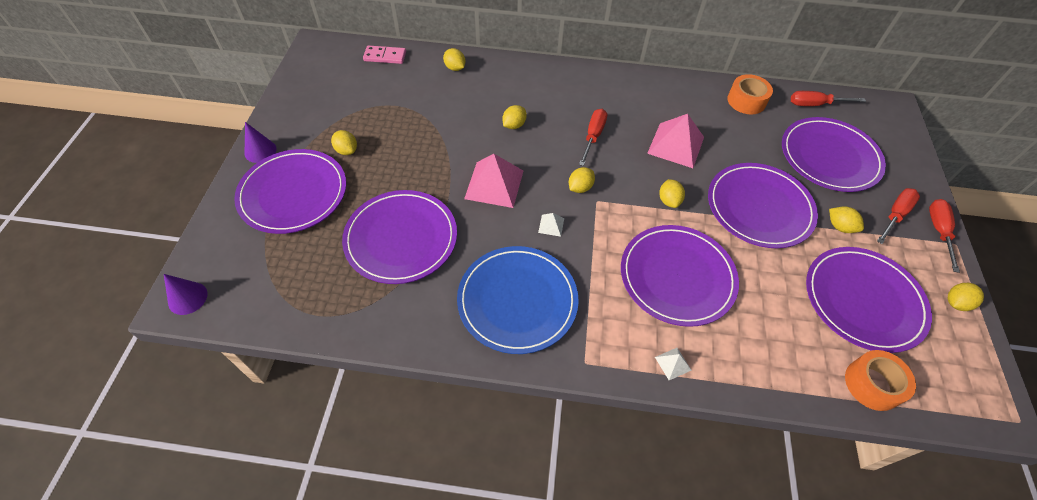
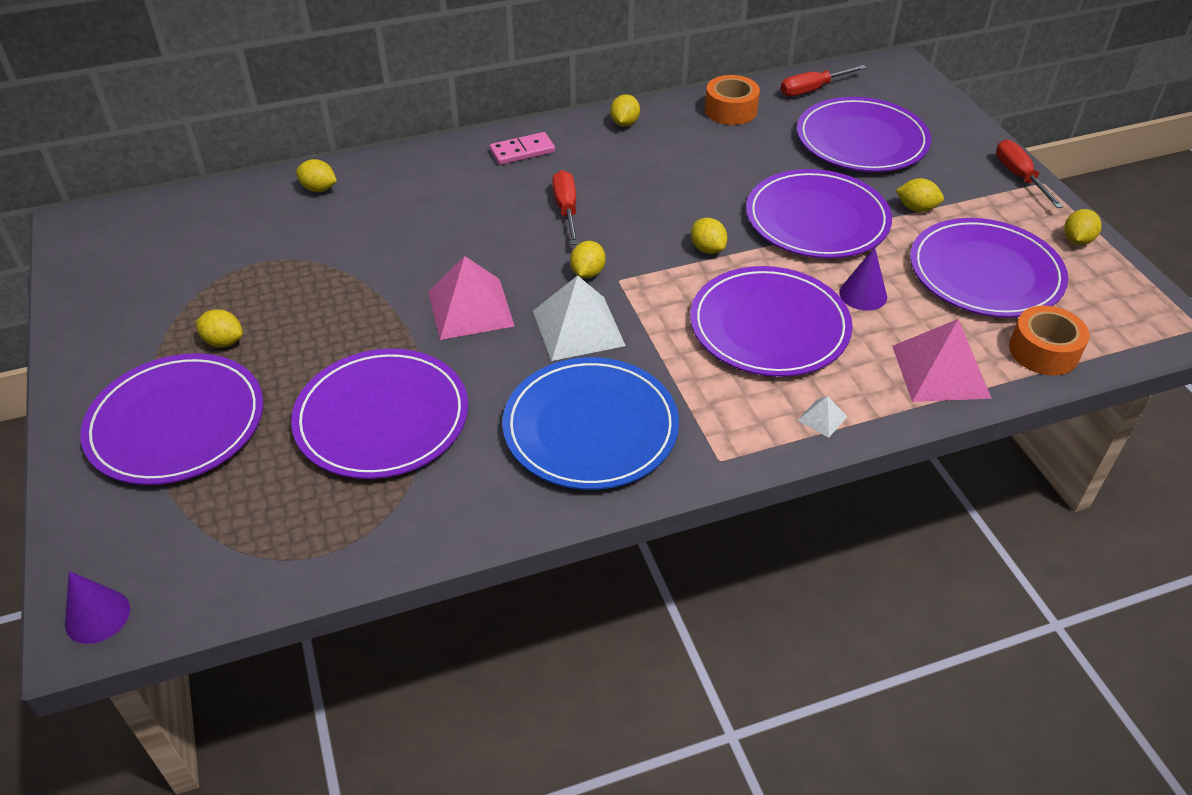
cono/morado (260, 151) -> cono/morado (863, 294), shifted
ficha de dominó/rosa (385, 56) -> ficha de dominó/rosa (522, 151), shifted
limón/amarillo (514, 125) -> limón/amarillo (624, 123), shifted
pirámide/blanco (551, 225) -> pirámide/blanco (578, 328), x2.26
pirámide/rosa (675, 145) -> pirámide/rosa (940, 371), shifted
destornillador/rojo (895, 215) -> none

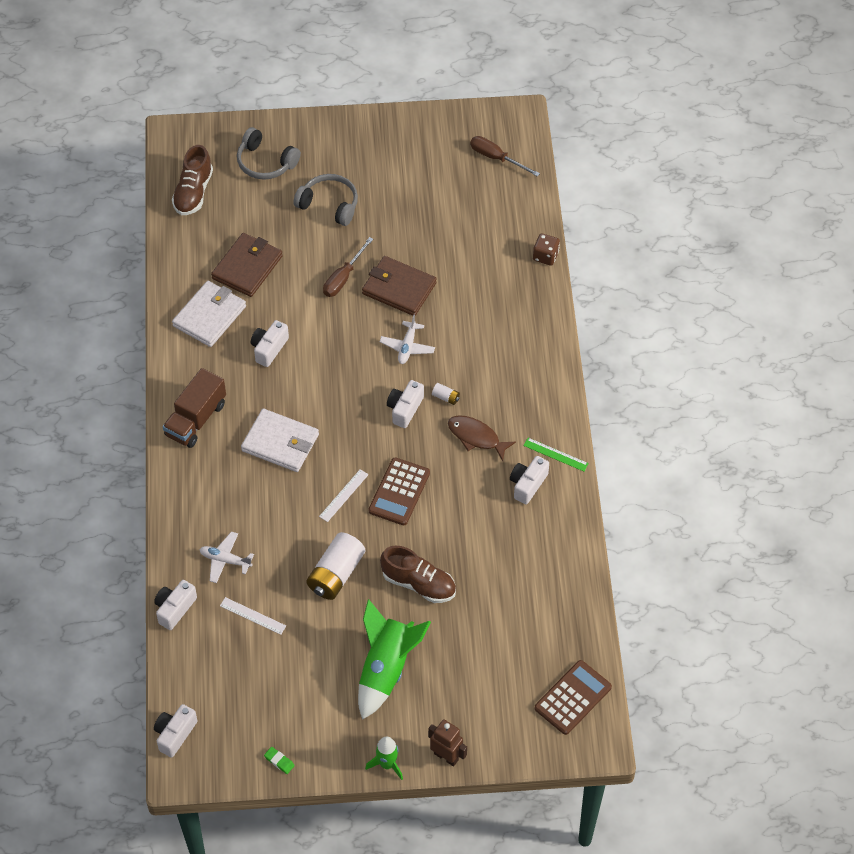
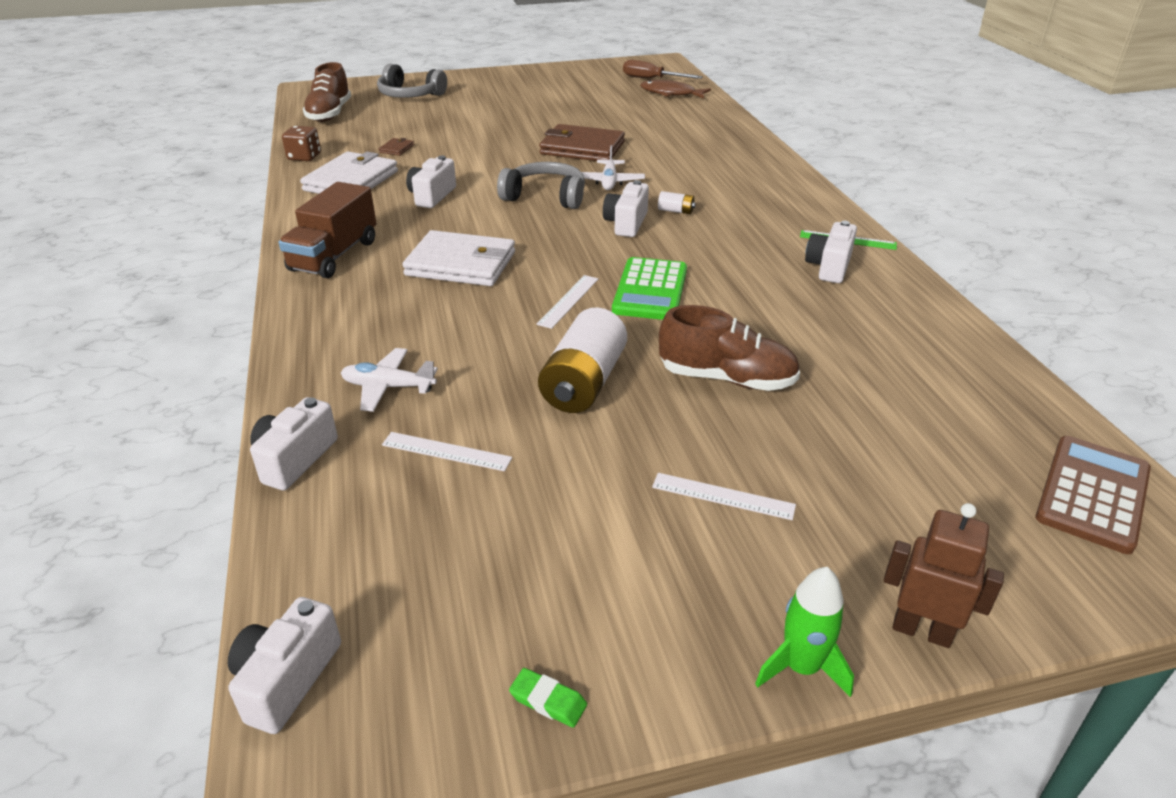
cartera/marrón (247, 267) -> cartera/marrón (397, 149), x0.41
auriculares/gris (329, 205) -> auriculares/gris (545, 197), shifted
destornillador/marrón (343, 277) -> none
cohete/verde (386, 668) -> regla/blanco (723, 496)
calculadora/marrón (399, 492) -> calculadora/verde (650, 290)
pez/marrón (476, 437) -> pez/marrón (670, 93), shifted
dado/marrón (545, 256) -> dado/marrón (304, 157), shifted

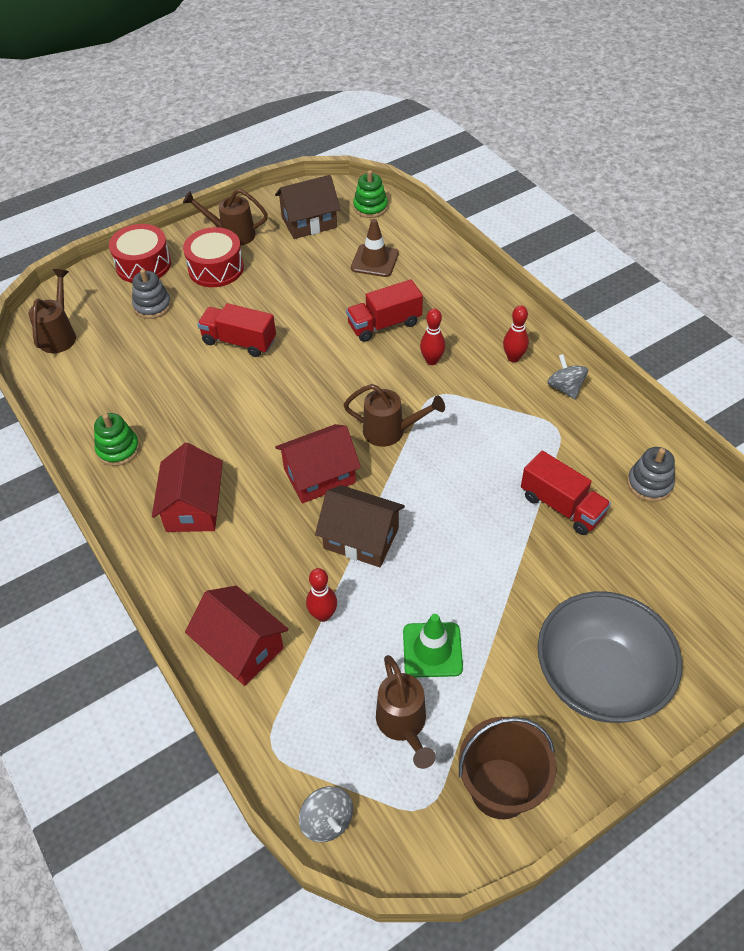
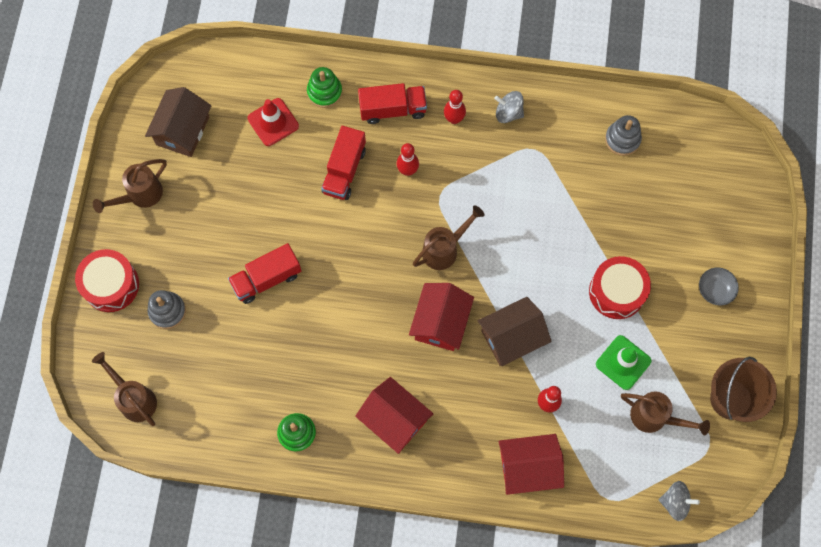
tambor/rojo (216, 268) -> tambor/rojo (617, 292), shifted
cono de tráfico/marrón (374, 261) -> cono de tráfico/rojo (273, 122)
juguete apilable/verde (370, 207) -> juguete apilable/verde (324, 92), shifted
camión/rojo (562, 506) -> camión/rojo (393, 109), shifted
cuenco/gris (599, 677) -> cuenco/gris (714, 290), x0.40

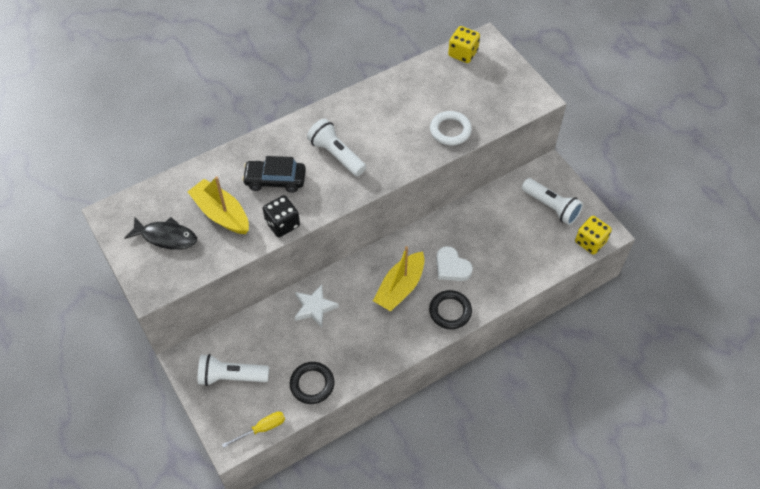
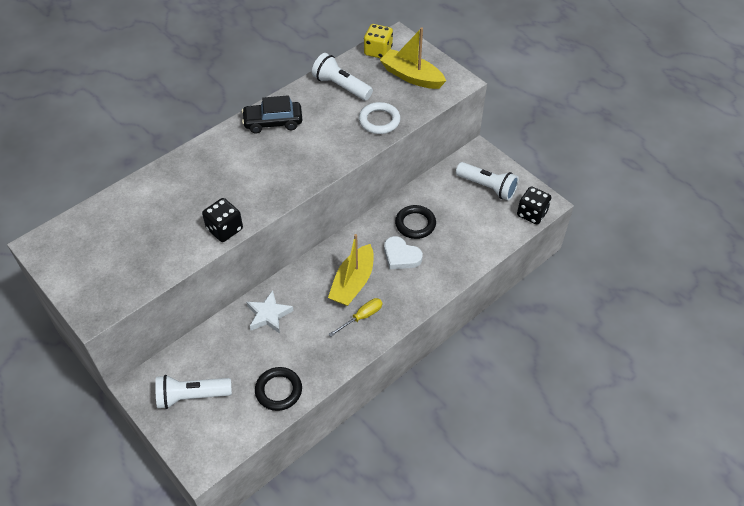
pez/negro (166, 237) -> none
barco/amarillo (221, 214) -> barco/amarillo (412, 76), shifted
destornillador/amarillo (262, 429) -> destornillador/amarillo (362, 317), shifted
coche/negro (275, 180) -> coche/negro (273, 122), shifted
lámpara de mano/blanco (336, 155) -> lámpara de mano/blanco (341, 86), shifted
anillo/negro (450, 311) -> anillo/negro (415, 224), shifted
dado/amarillo (590, 242) -> dado/negro (532, 213)

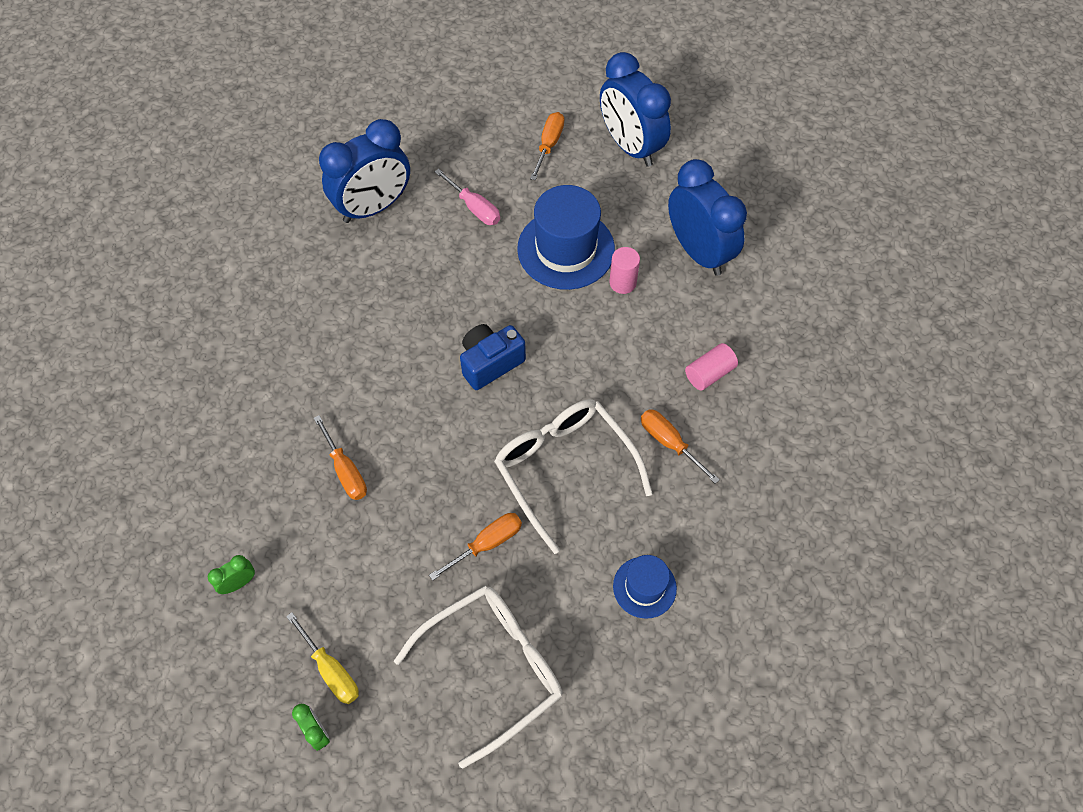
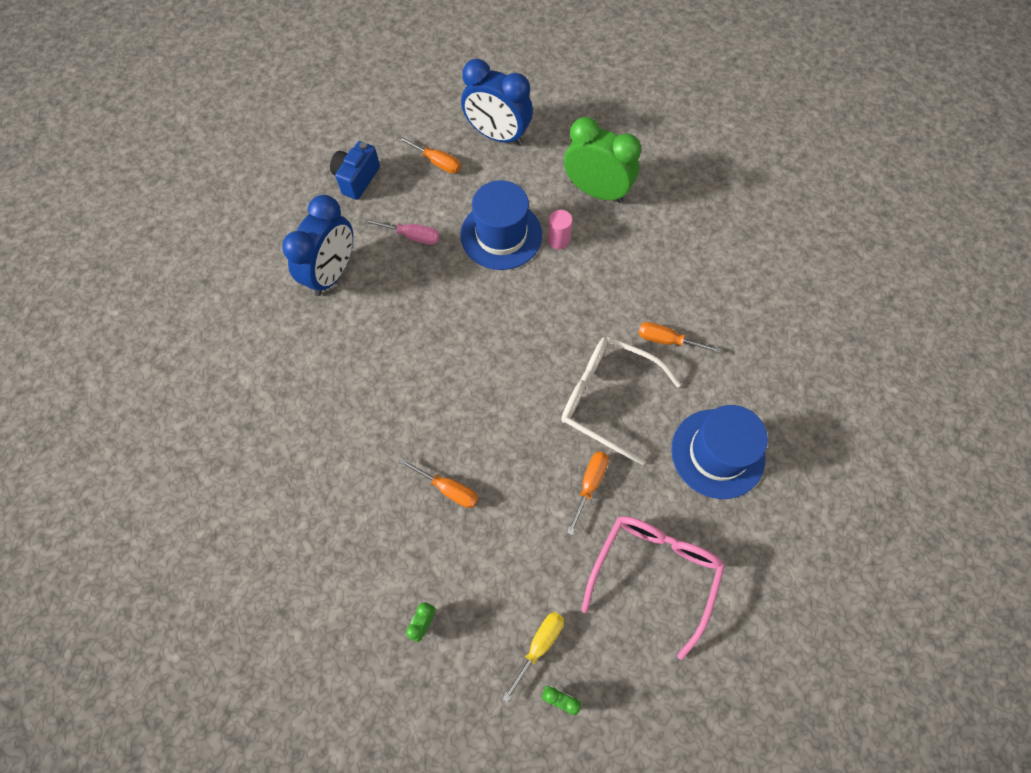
destornillador/amarillo (330, 669) -> destornillador/amarillo (539, 646), 75 degrees counterclockwise
gafas/blanco (493, 668) -> gafas/rosa (654, 573)
cámara/azul (490, 363) -> cámara/azul (357, 179), shifted
destornillador/naranja (549, 145) -> destornillador/naranja (436, 162), 135 degrees clockwise
sombrero/azul (644, 587) -> sombrero/azul (717, 453), x1.82
despertador/azul (698, 252) -> despertador/verde (596, 191)
cilindro/rosa (709, 373) -> none

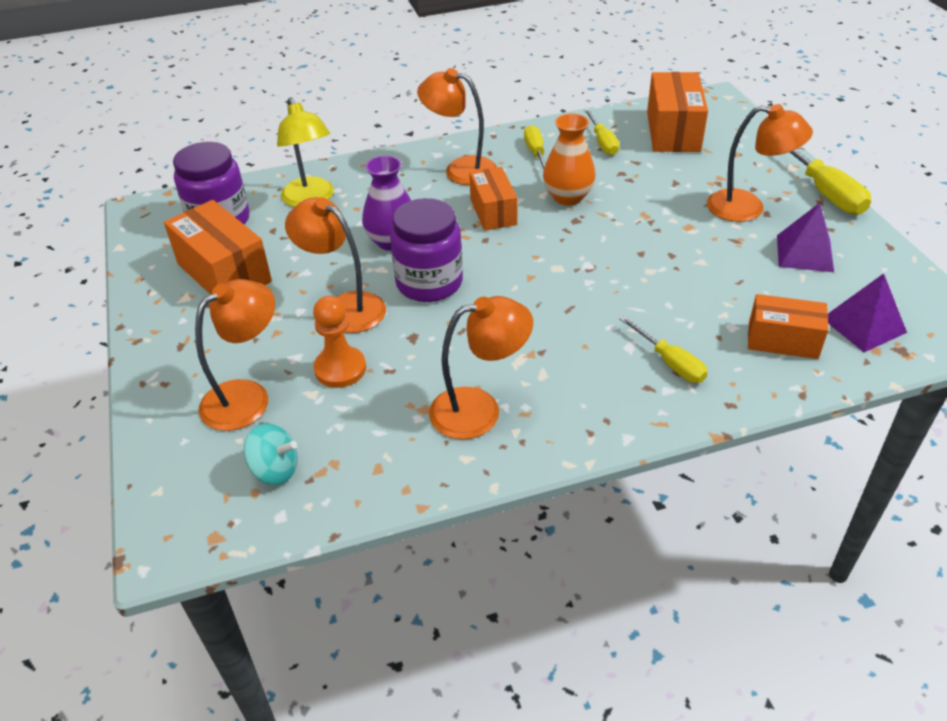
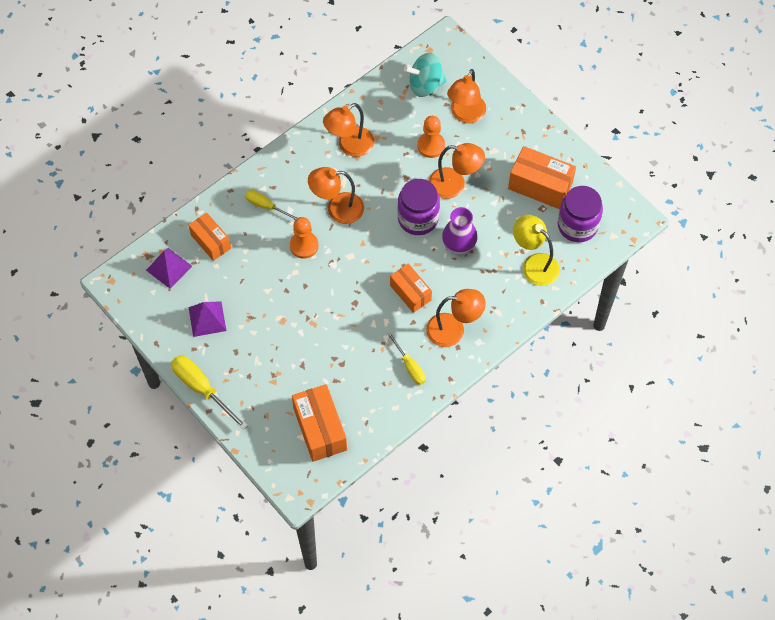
peonza/turquesa (275, 470) -> peonza/turquesa (425, 85), x1.52
florero/naranja (568, 197) -> none
destornillador/amarillo (602, 142) -> none
lámpara/naranja (747, 208) -> lámpara/naranja (337, 209), shifted
caja/naranja (782, 340) -> caja/naranja (211, 241), 60 degrees clockwise
none -> peón/naranja (304, 245)

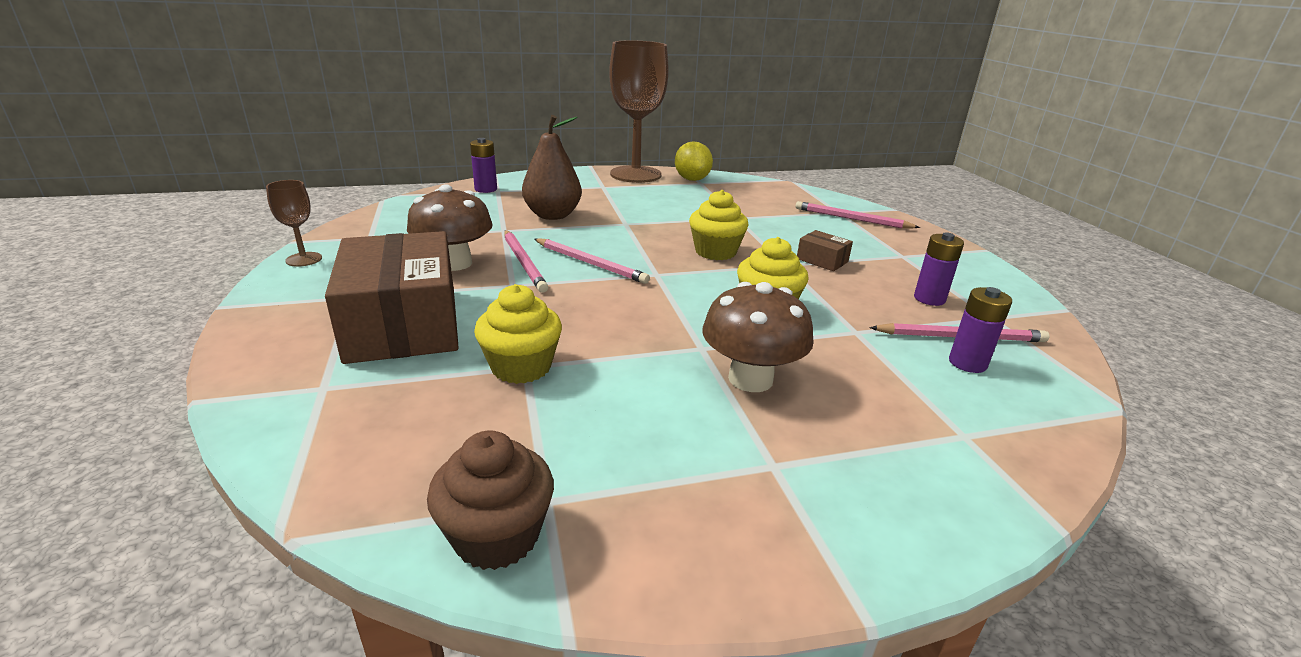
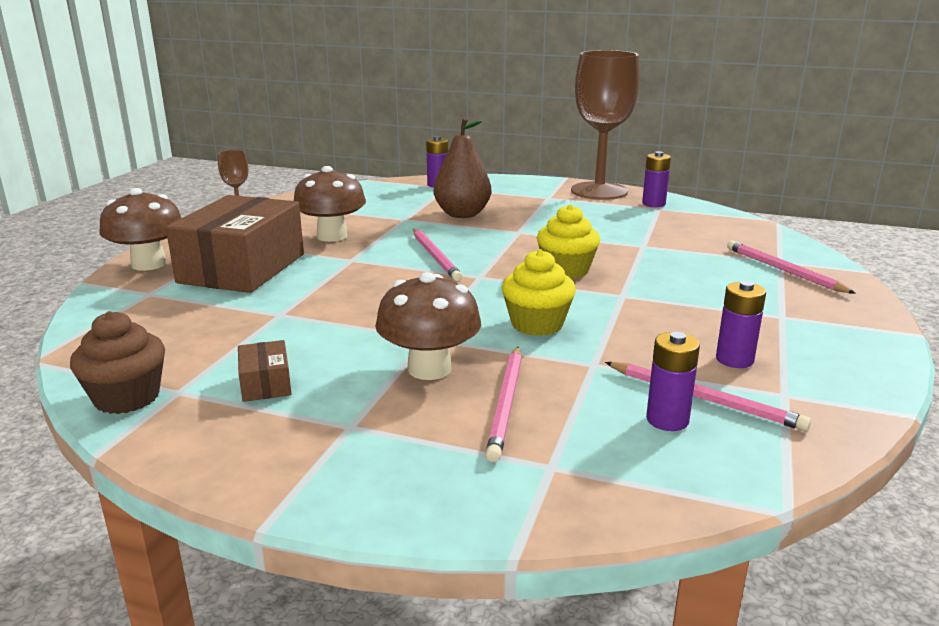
magdalena/amarillo (521, 367) -> none
lápiz/rosa (524, 262) -> lápiz/rosa (506, 404), shifted
limón/amarillo (692, 179) -> pila/morado (653, 204)
caja/marrón (822, 260) -> caja/marrón (266, 384), shifted
none -> seta/marrón (149, 264)

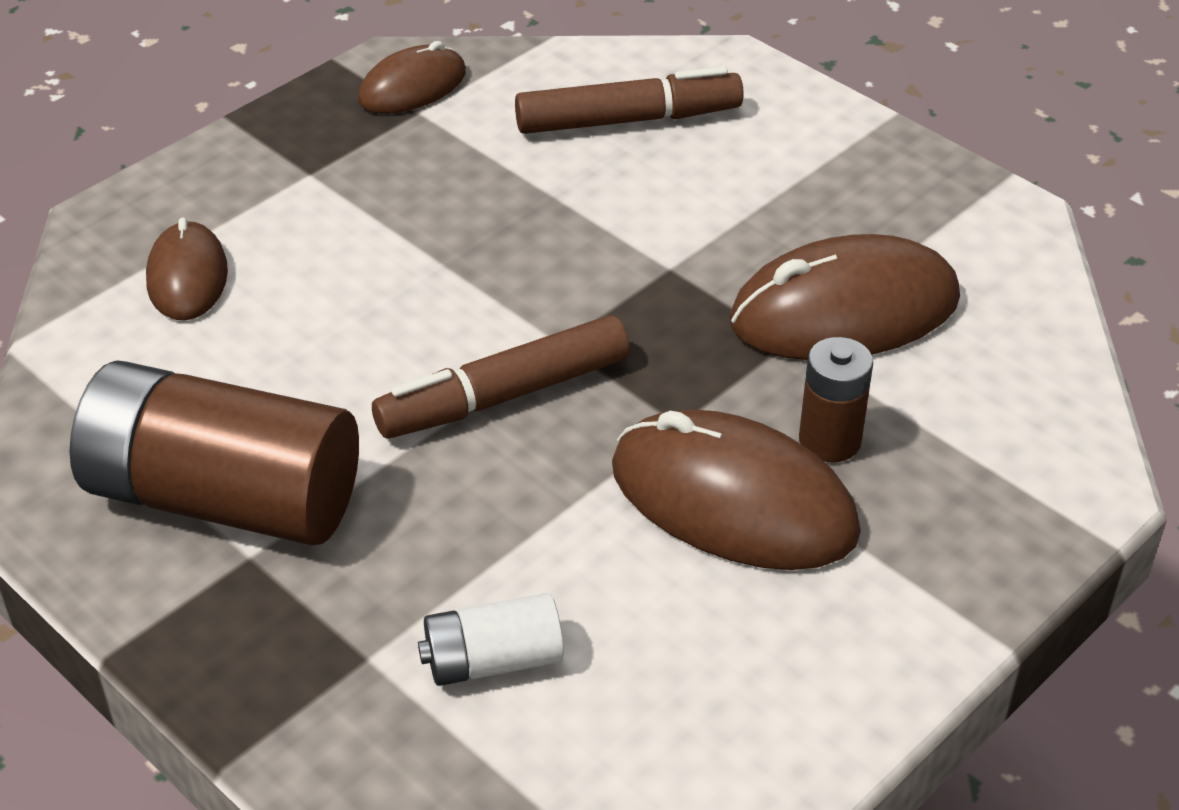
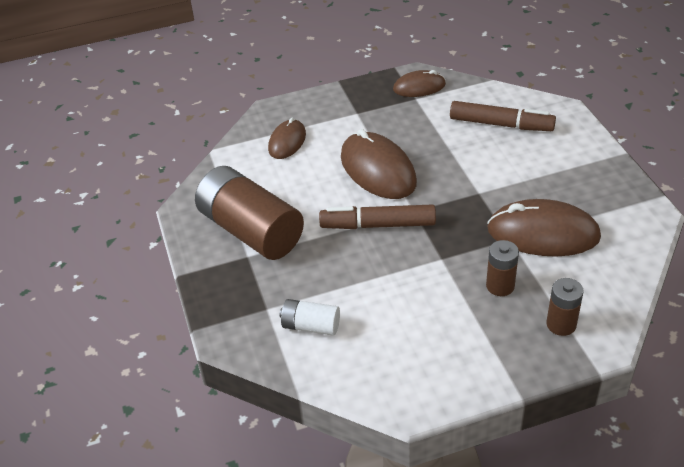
ratón/marrón (733, 500) -> ratón/marrón (377, 170), shifted
none -> pila/marrón (561, 324)

